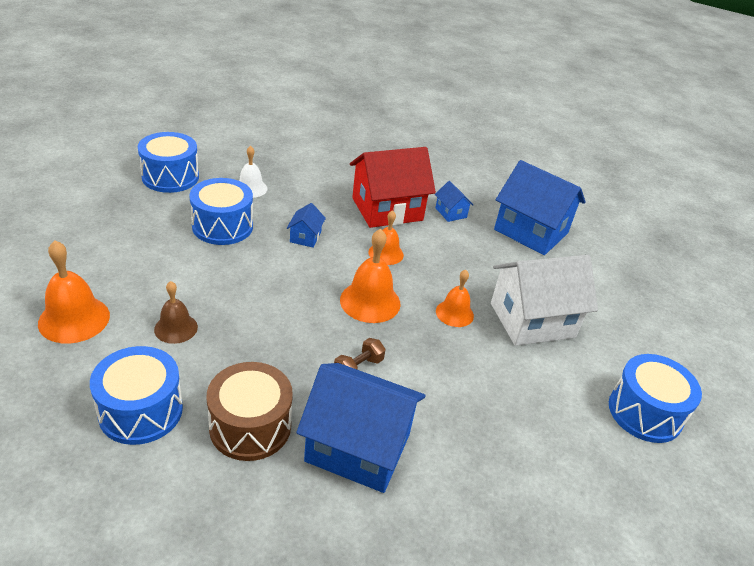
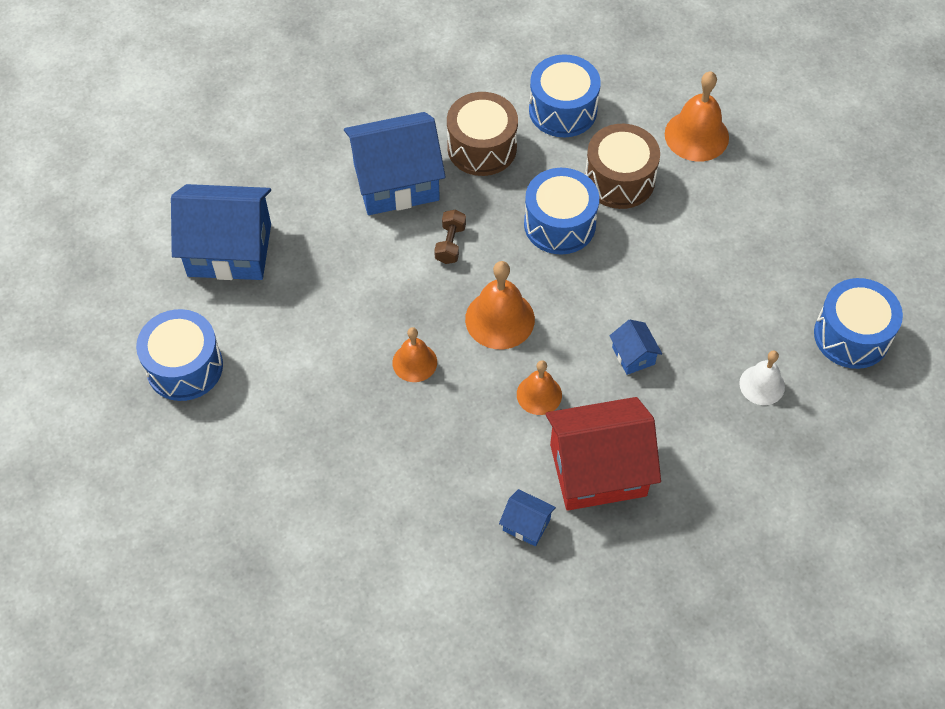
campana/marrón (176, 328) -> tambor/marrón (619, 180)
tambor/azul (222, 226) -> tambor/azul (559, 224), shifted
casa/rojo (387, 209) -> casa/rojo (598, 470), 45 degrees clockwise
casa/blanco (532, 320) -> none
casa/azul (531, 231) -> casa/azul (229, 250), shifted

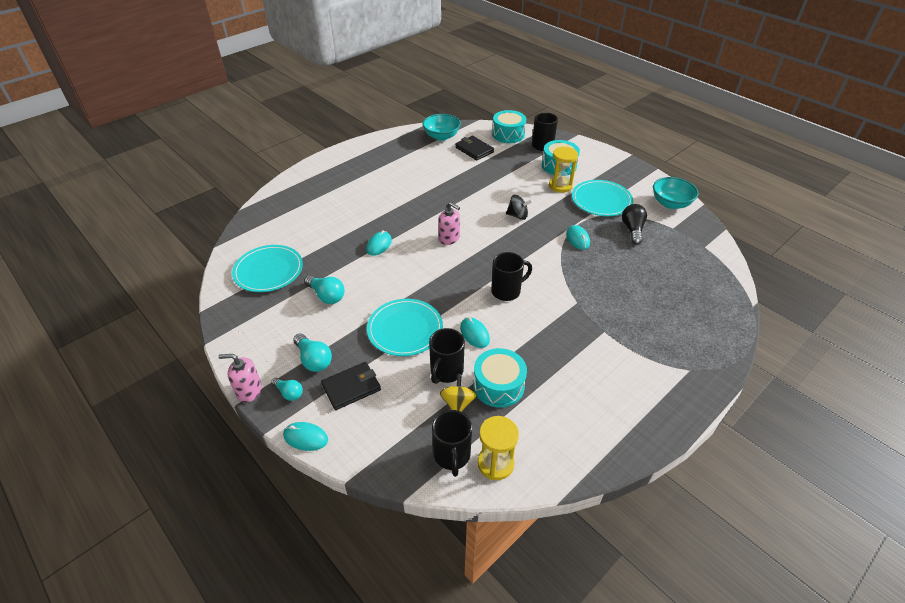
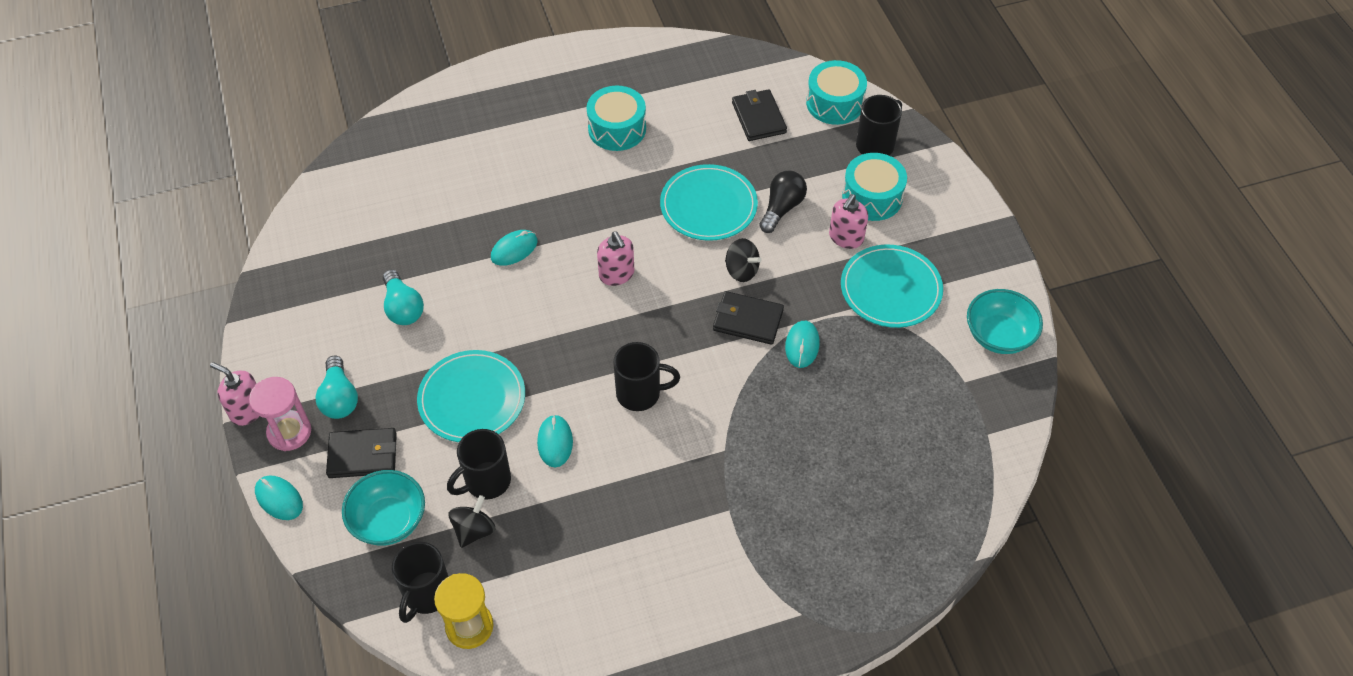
plato/turquesa (268, 270) -> plato/turquesa (708, 205), shifted
bombilla/turquesa (289, 393) -> reloj de arena/rosa (289, 432)
cuenco/turquesa (441, 136) -> cuenco/turquesa (389, 520), shifted
peonza/amarillo (458, 403) -> peonza/negro (474, 530)
tambor/turquesa (498, 385) -> tambor/turquesa (617, 129), shifted
reloj de arena/amarillo (560, 186) -> dispensador de jabón/rosa (846, 237)
bombilla/negro (632, 230) -> bombilla/negro (781, 208), shifted
none -> cartera/negro (747, 320)

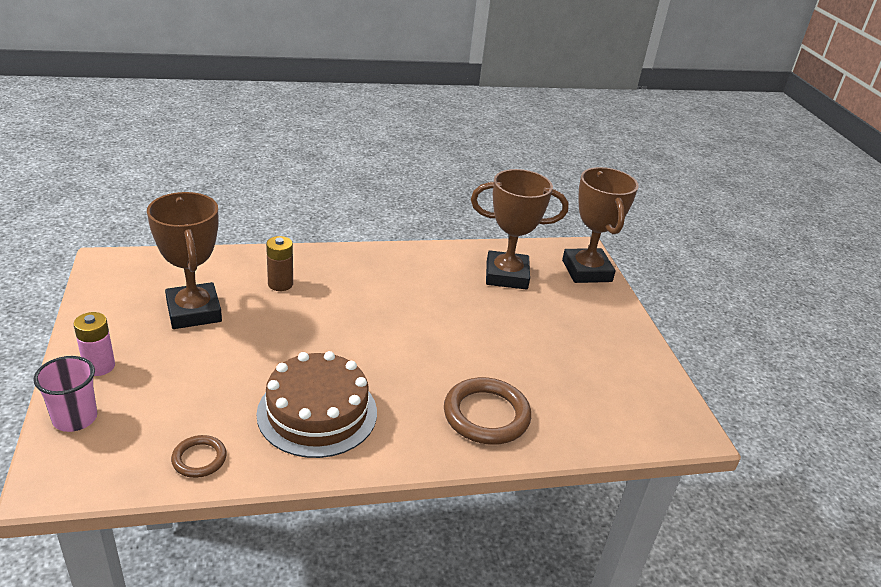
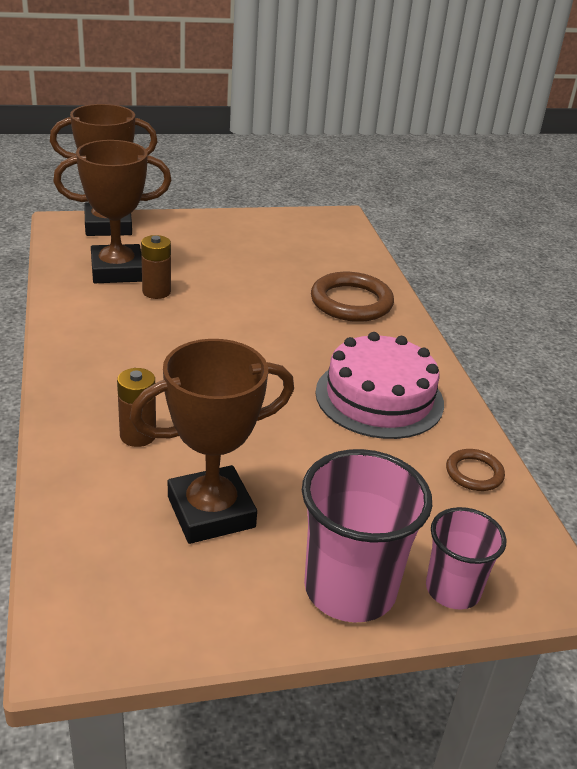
pila/rosa (99, 366) -> vaso/rosa (350, 589)
tarta/marrón (317, 412) -> tarta/rosa (379, 397)
trofeo/marrón (506, 275) -> trofeo/marrón (117, 271), 75 degrees clockwise
none -> pila/marrón (156, 292)

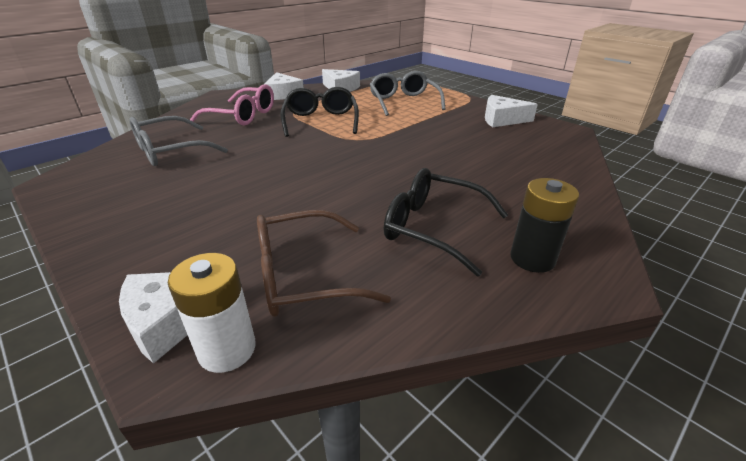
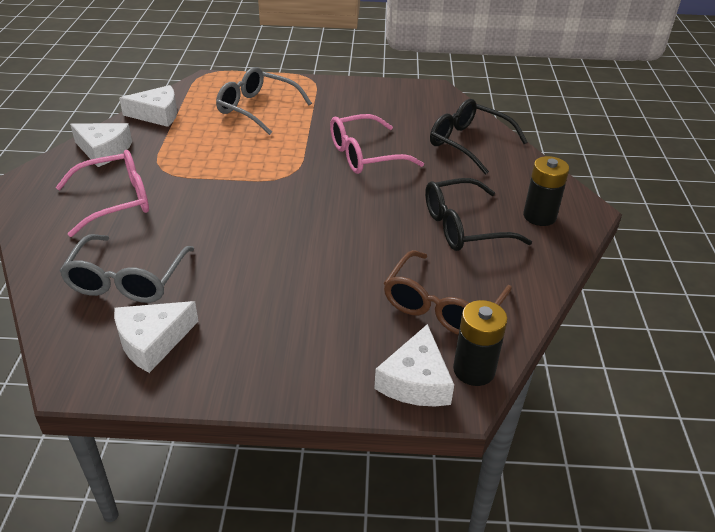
pila/blanco (227, 349) -> pila/negro (474, 370)
gafas/negro (321, 121) -> gafas/negro (468, 143), shifted
queso/blanco (502, 119) -> queso/blanco (152, 341), shifted
none -> gafas/rosa (365, 155)

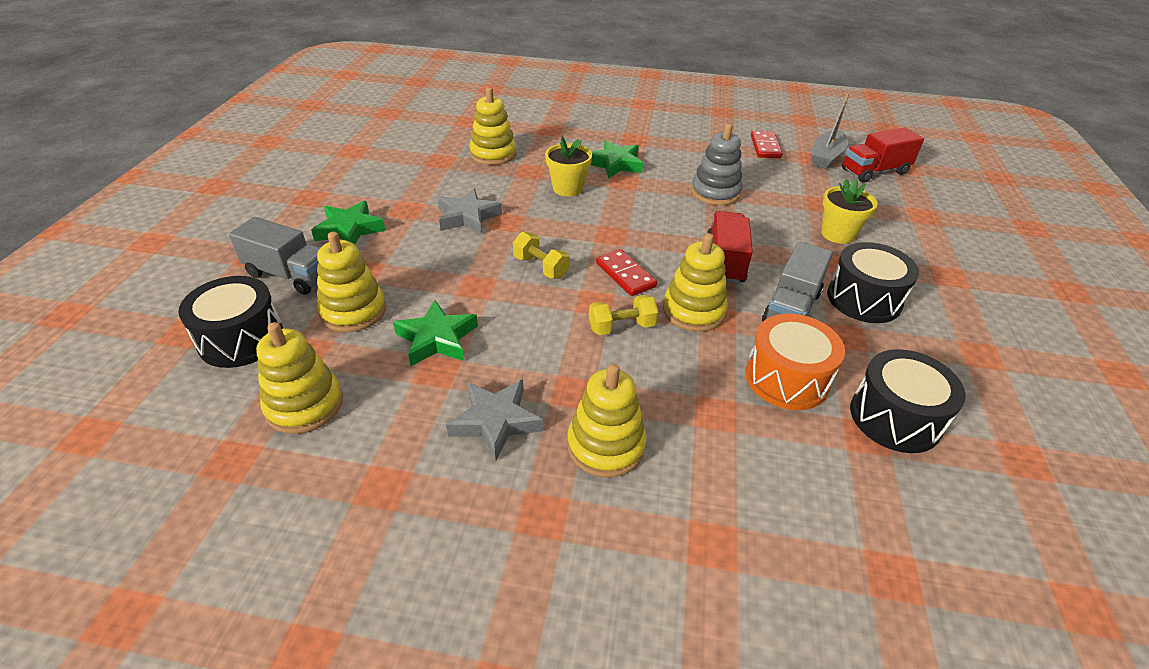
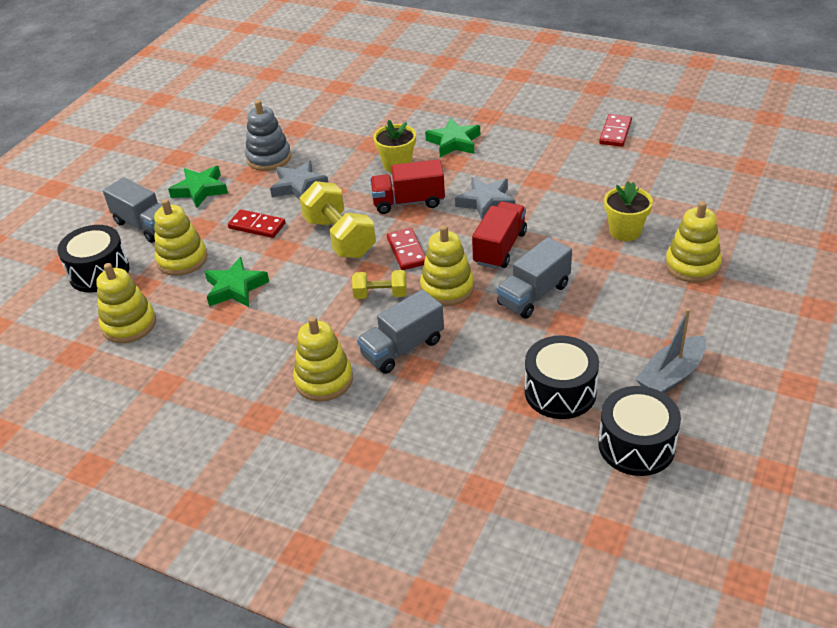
estrella/gris (495, 421) -> estrella/gris (486, 202), shifted
juguete apilable/amarillo (493, 154) -> juguete apilable/amarillo (692, 265), shifted
mancuerna/amarillo (541, 267) -> mancuerna/amarillo (339, 237), x1.78
juguete apilable/gris (715, 193) -> juguete apilable/gris (269, 158), shifted
tambor/naranja (786, 378) -> none
barco/gris (826, 157) -> barco/gris (671, 375), shifted
tambor/negro (863, 299) -> tambor/negro (636, 445), shifted
camión/rojo (874, 171) -> camión/rojo (408, 202), shifted
none -> ficha de dominó/rojo (257, 226)
none -> camión/gris (402, 348)

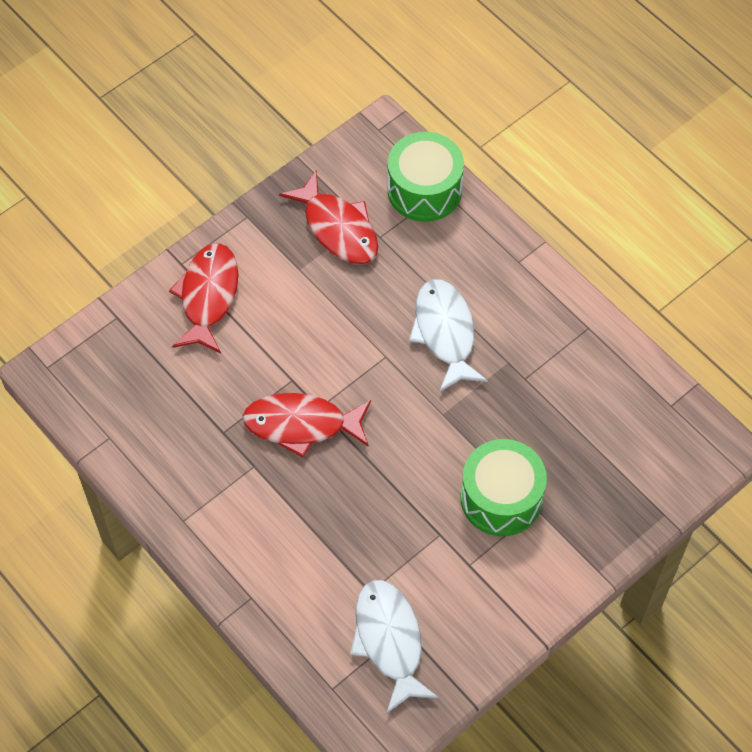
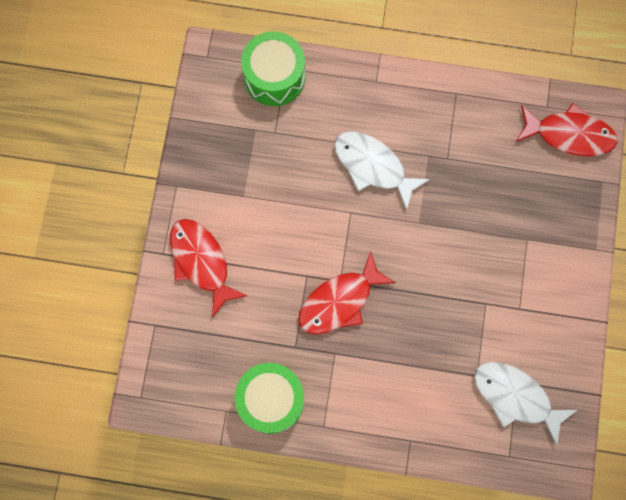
pez/rojo (338, 228) -> pez/rojo (569, 134), shifted
tambor/verde (501, 498) -> tambor/verde (271, 400), shifted

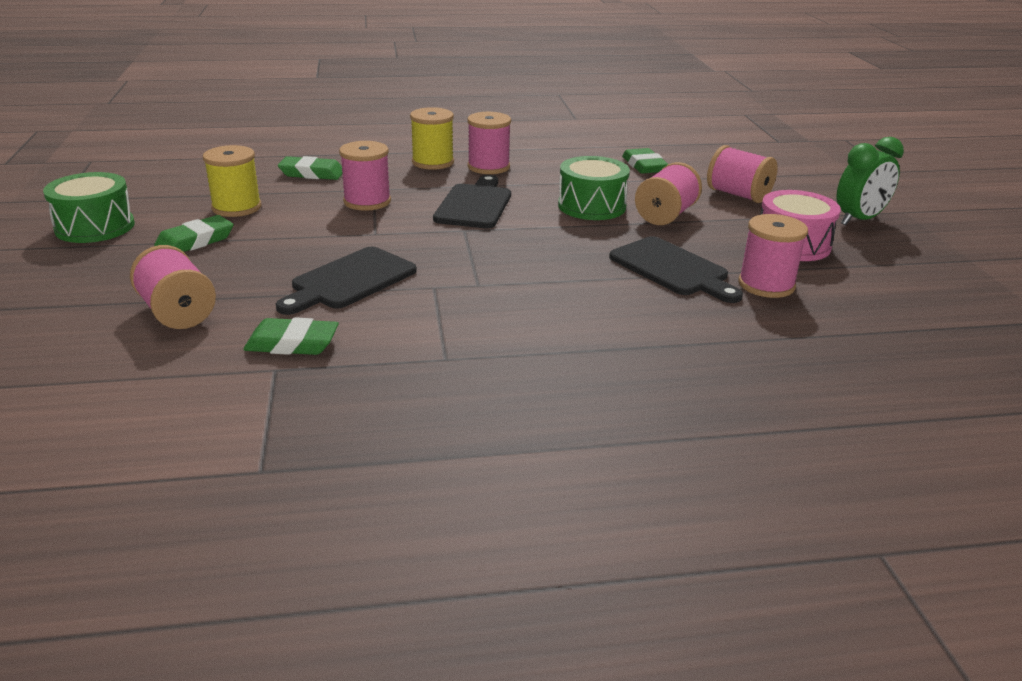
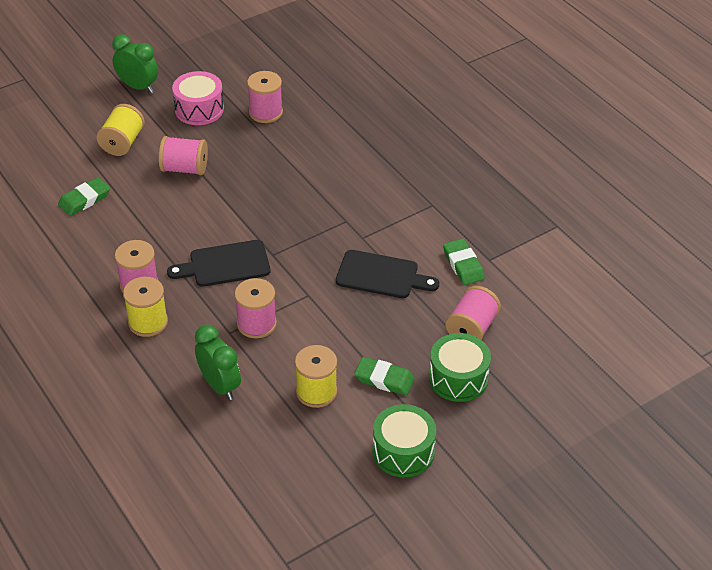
goma de borrar/verde (312, 173) -> despertador/verde (220, 385)
tambor/verde (591, 206) -> tambor/verde (458, 378), shifted
tabla de cortar/negro (672, 269) -> none
carrete/rosa (738, 195) -> carrete/amarillo (122, 143)

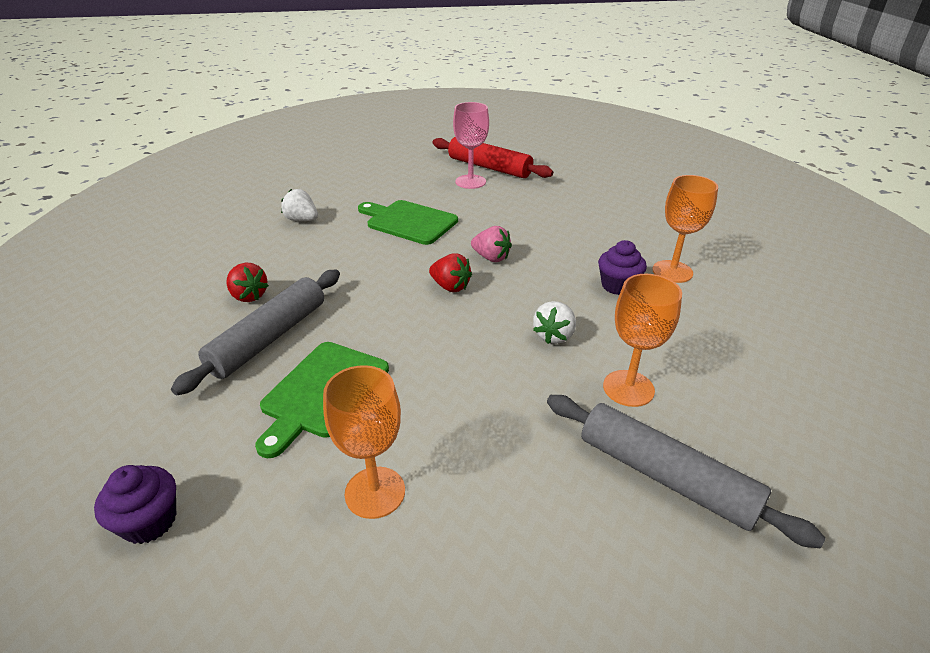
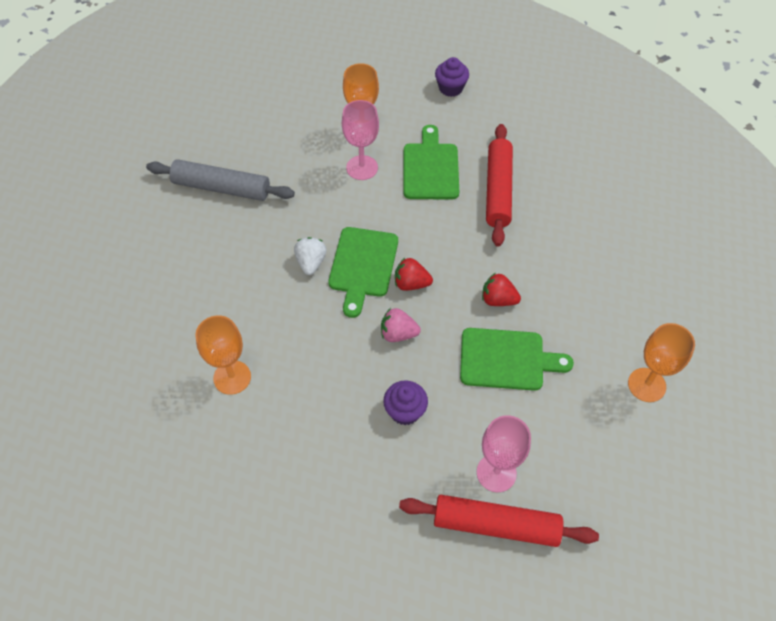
rodillo/gris (269, 338) -> rodillo/rojo (498, 190)
fresa/rojo (249, 296) -> fresa/rojo (498, 300), shifted
fresa/blanco (302, 220) -> none
magdalena/morado (618, 285) -> magdalena/morado (405, 411), shifted
copa/naranja (628, 388) -> copa/naranja (646, 385), shifted
none -> tabla de cortar/verde (363, 266)
none -> copa/rosa (362, 168)

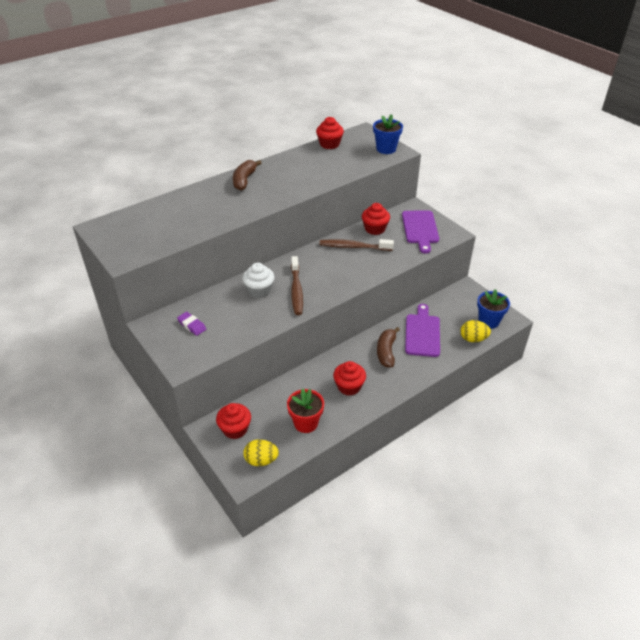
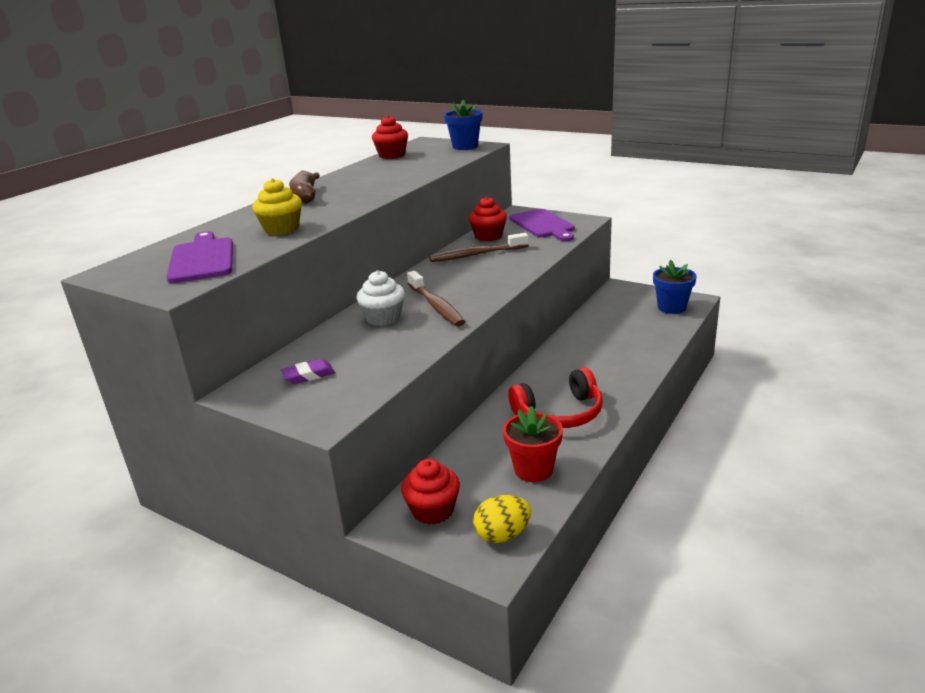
goma de borrar/morado (192, 325) -> goma de borrar/morado (308, 375), 45 degrees counterclockwise
magdalena/rojo (349, 387) -> auriculares/rojo (560, 413)
plátano/marrón (386, 352) -> none
tabla de cortar/morado (422, 333) -> tabla de cortar/morado (202, 259), shifted
huevo/amarillo (473, 339) -> none
none -> magdalena/amarillo (282, 229)

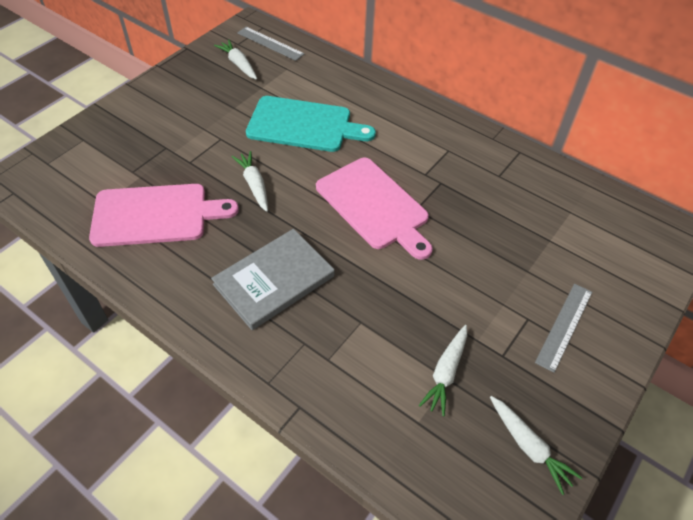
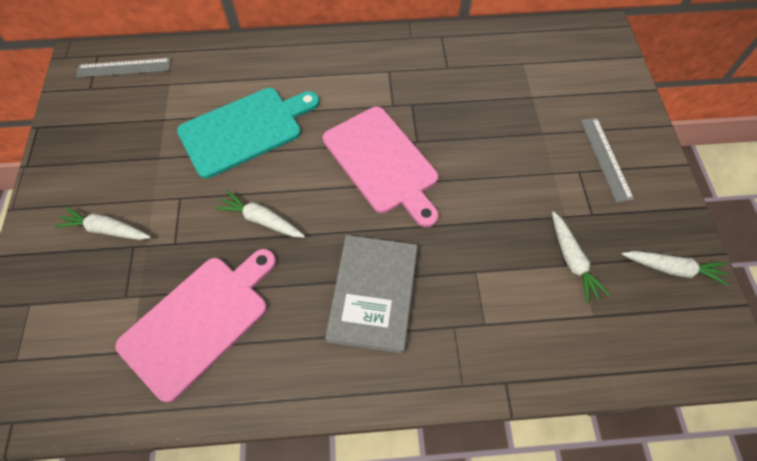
zanahoria/blanco (238, 64) -> zanahoria/blanco (106, 230), shifted
tabla de cortar/rosa (374, 205) -> tabla de cortar/rosa (382, 162), 45 degrees clockwise

